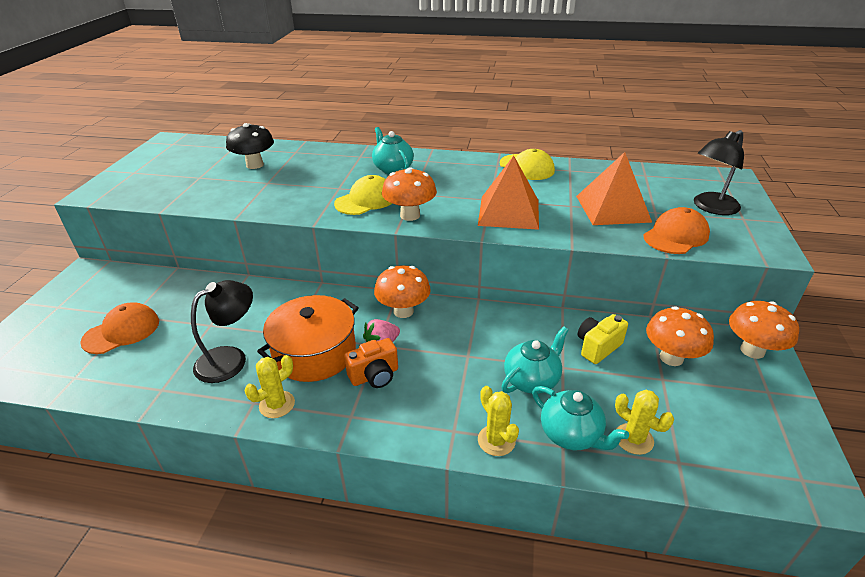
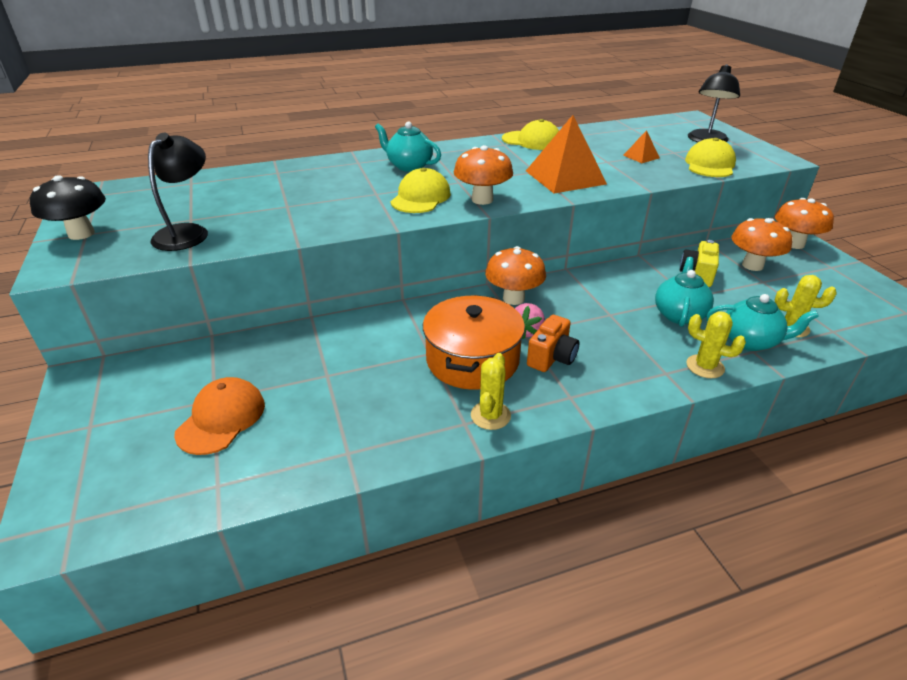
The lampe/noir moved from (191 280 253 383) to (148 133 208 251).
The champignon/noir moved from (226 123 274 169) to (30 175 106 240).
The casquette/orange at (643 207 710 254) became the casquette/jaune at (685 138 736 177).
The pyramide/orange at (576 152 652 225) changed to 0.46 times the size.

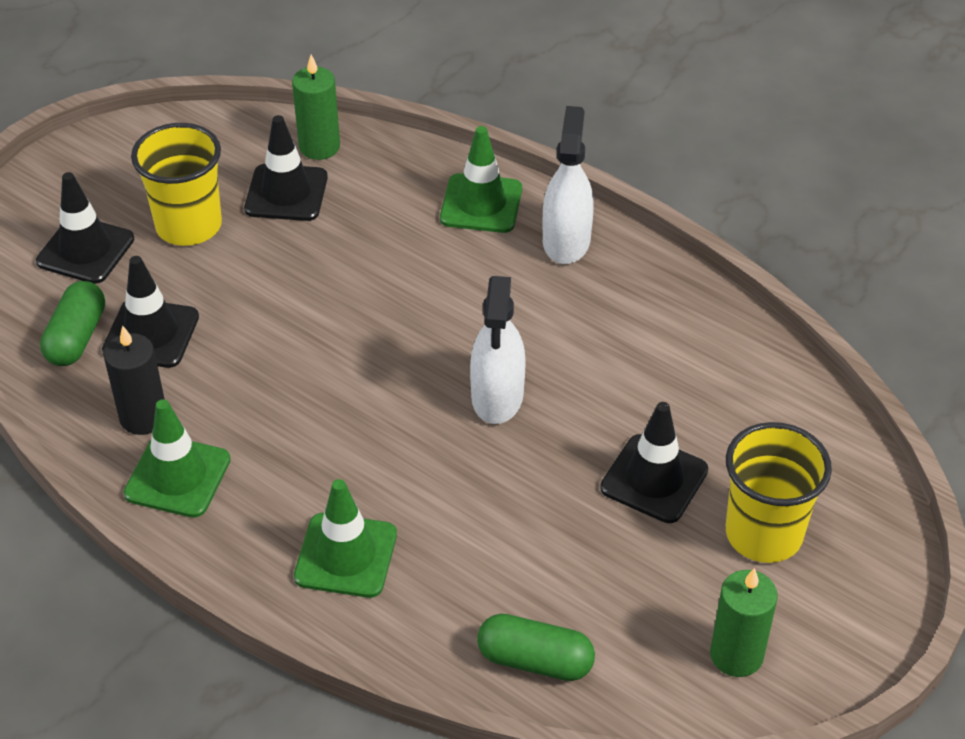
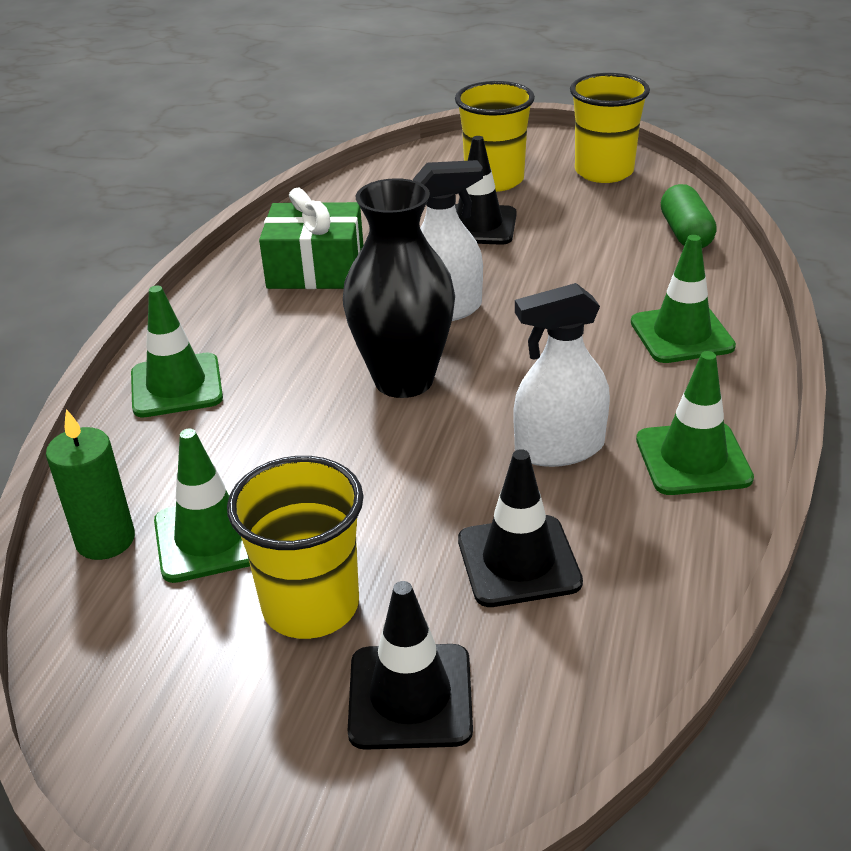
The gélule/vert at (40 281 105 366) disappeared.
The bougie/noir at (104 326 164 435) disappeared.
The cadeau/vert at (259 188 363 289) appeared.
The vase/noir at (343 178 455 398) appeared.
The vaporisateur/blanc moved from (542 106 594 264) to (514 283 610 467).
The bougie/vert at (710 568 778 677) was replaced by the gobelet/jaune at (570 73 650 183).
The cône de chantier/noir at (244 115 328 221) became the cône de chantier/vert at (154 429 250 583).

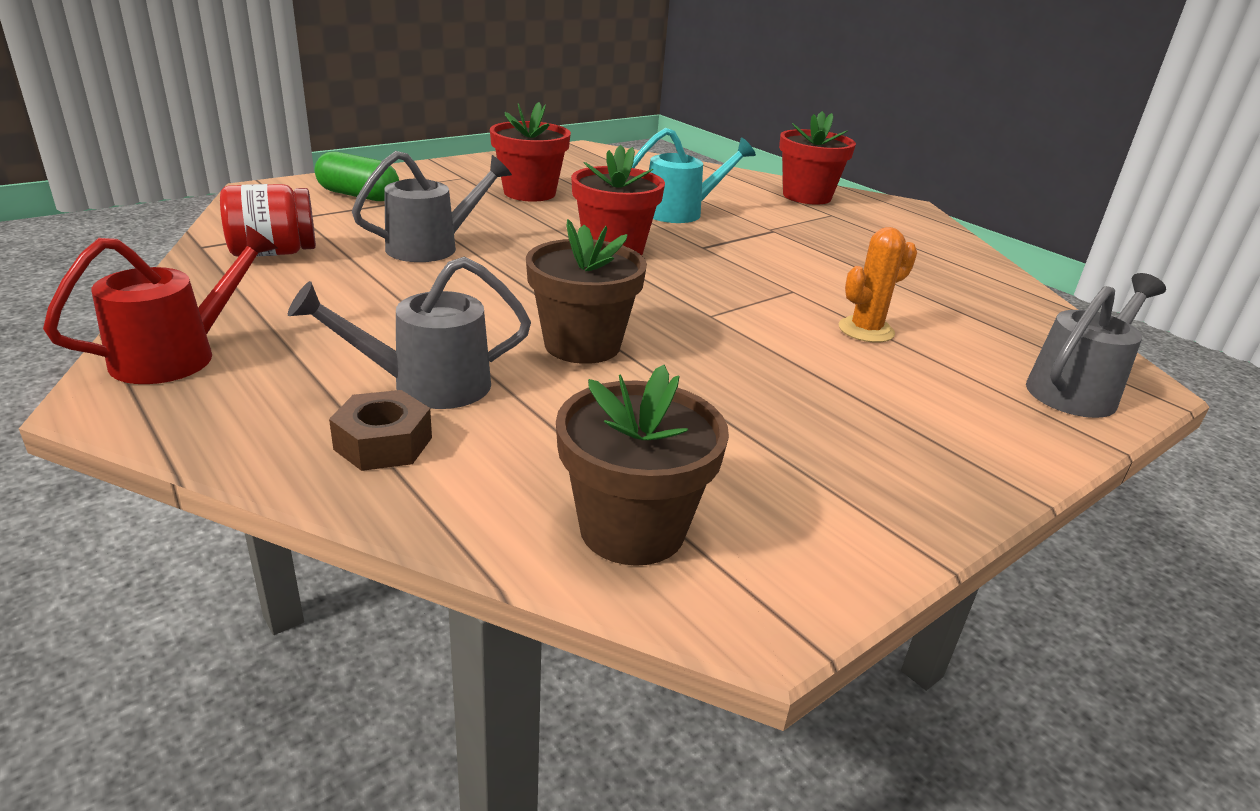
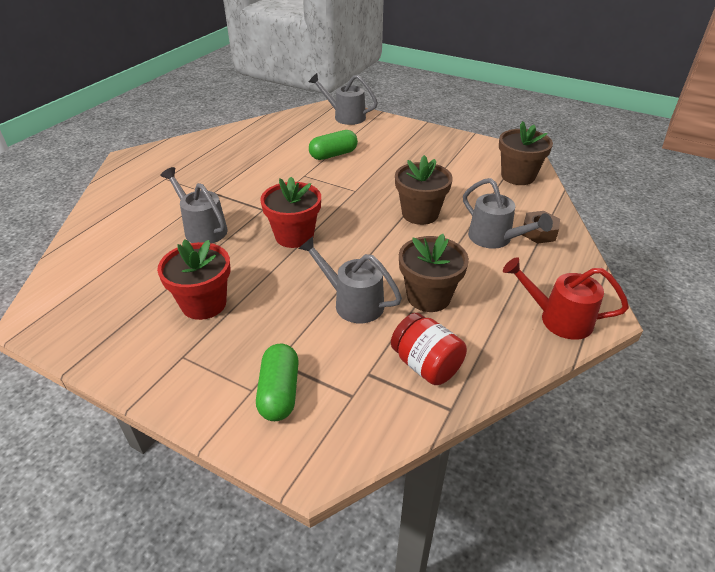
The pot de fleurs/rouge at (779 111 856 205) disappeared.
The pot de fleurs/marron at (399 234 469 312) appeared.
The cactus/orange at (839 227 917 343) was replaced by the gélule/vert at (309 130 358 160).
The arrosoir/turquoise at (632 128 756 223) became the arrosoir/gris at (160 167 228 243).

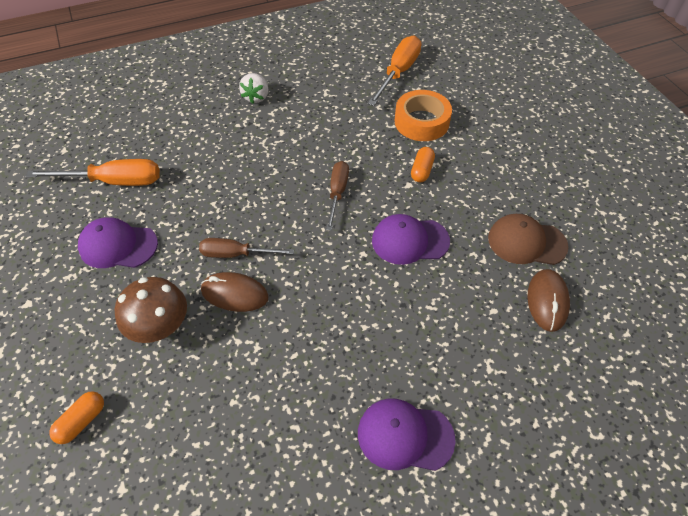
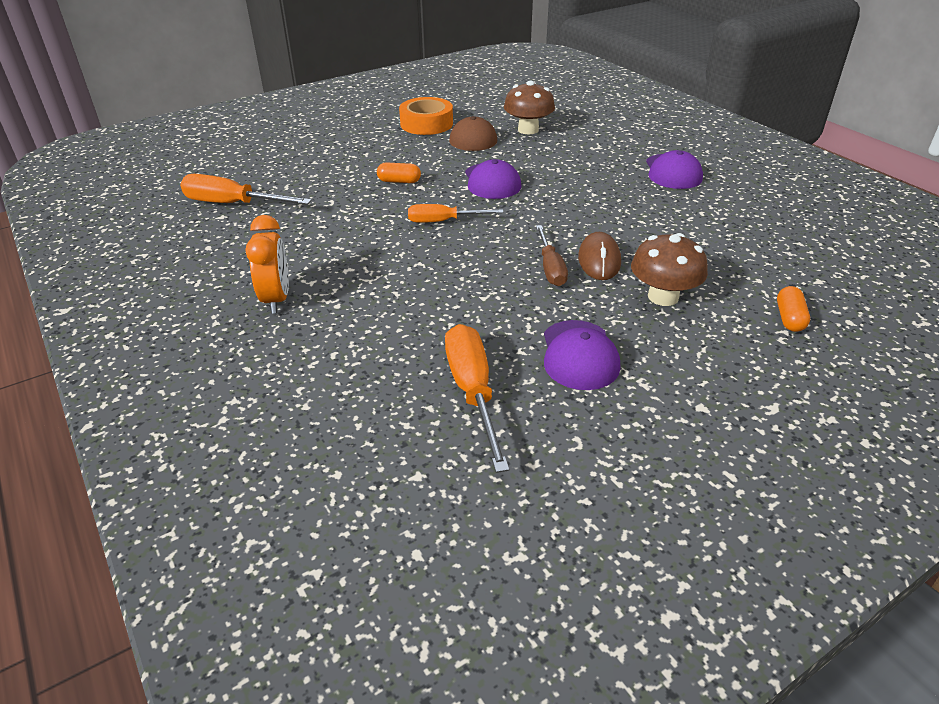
The ruban adhésif/orange moved from (395 90 452 141) to (399 97 453 135).
The fraise/blanc at (239 73 268 104) was replaced by the réveil/orange at (246 215 289 314).
The souris/marron at (527 269 570 332) was replaced by the champignon/marron at (504 81 555 134).
The tournevis/marron at (326 161 349 231) became the tournevis/orange at (408 204 503 223).
The gélule/orange at (49 391 104 444) turned 75 degrees clockwise.

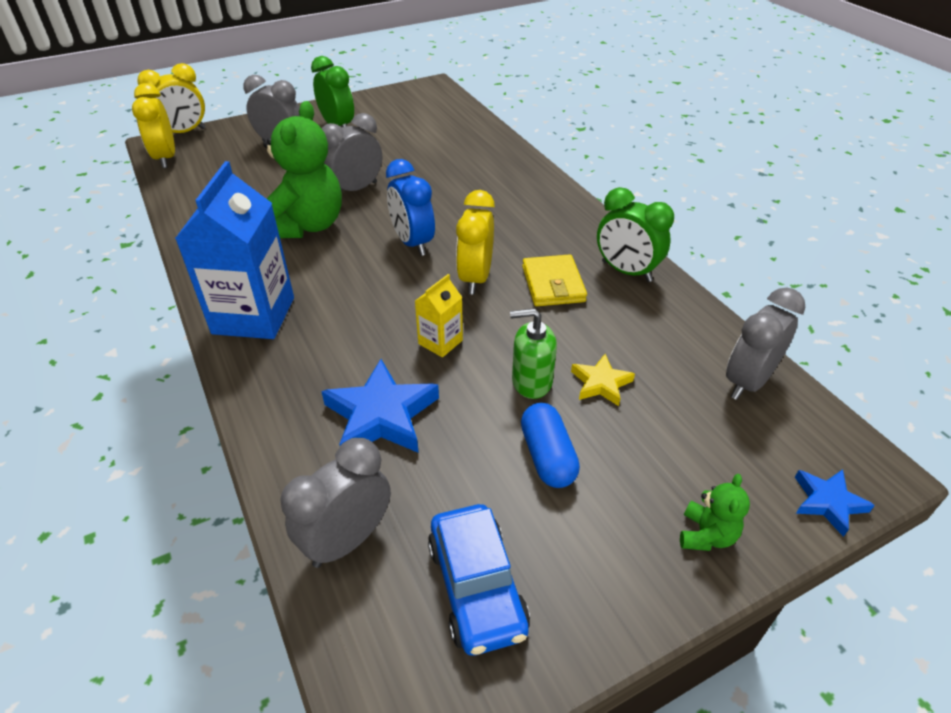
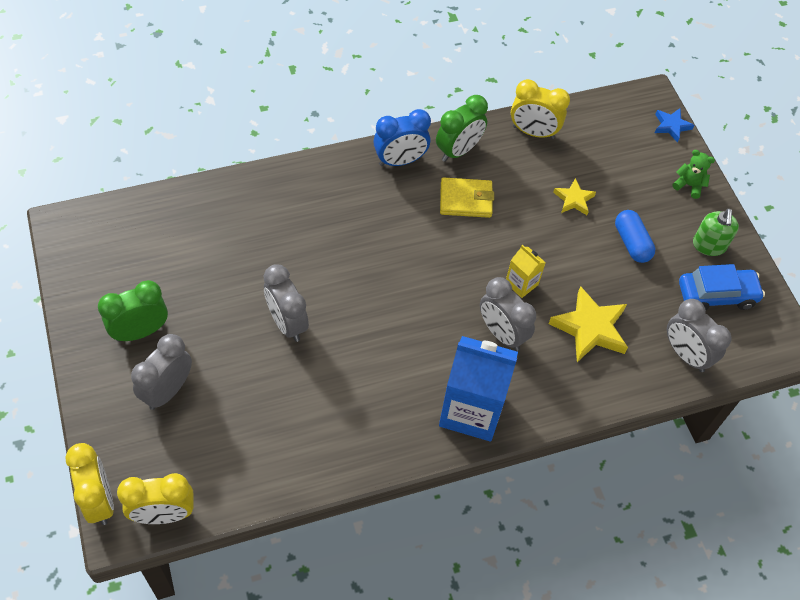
The ours en peluche/vert at (263 101 342 238) disappeared.
The réveil/bleu moved from (386 159 435 256) to (373 109 431 166).
The réveil/jaune moved from (456 190 495 295) to (511 79 570 139).
The distributeur de savon/vert moved from (510 308 557 399) to (693 208 739 256).
The réveil/gris moved from (726 287 805 400) to (480 277 536 351).
The étoile/bleu at (321 359 439 453) became the étoile/jaune at (549 286 628 362).
The gélule/bleu at (521 403 580 488) turned 75 degrees clockwise.

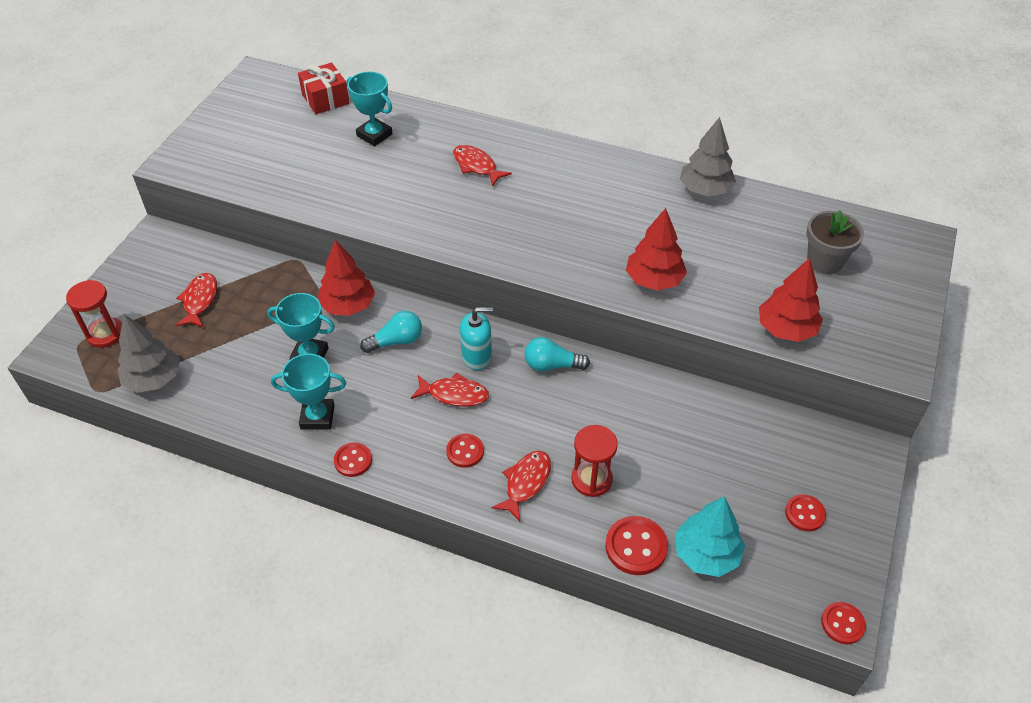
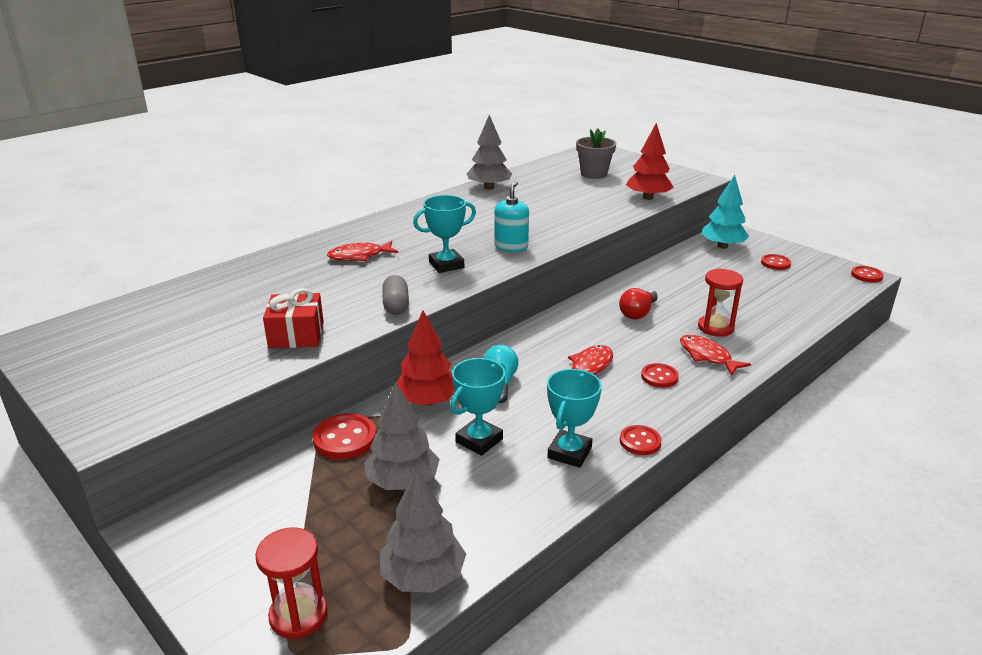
The poisson/rouge at (175 273 217 327) disappeared.
The ampoule/turquoise at (524 337 590 371) disappeared.
The arbre/rouge at (626 208 687 291) disappeared.
The arbre/gris at (364 382 440 490) appeared.
The gélule/gris at (382 275 409 314) appeared.
The ampoule/rouge at (619 288 658 319) appeared.
The cadeau/rouge moved from (298 62 349 114) to (263 288 324 348).
The trophée/turquoise moved from (347 71 392 146) to (413 195 476 273).
The distributeur de savon/turquoise moved from (460 307 493 370) to (494 181 529 252).
The bouton/rouge moved from (605 516 668 575) to (312 413 376 459).
The arbre/turquoise moved from (675 496 745 577) to (702 175 749 249).

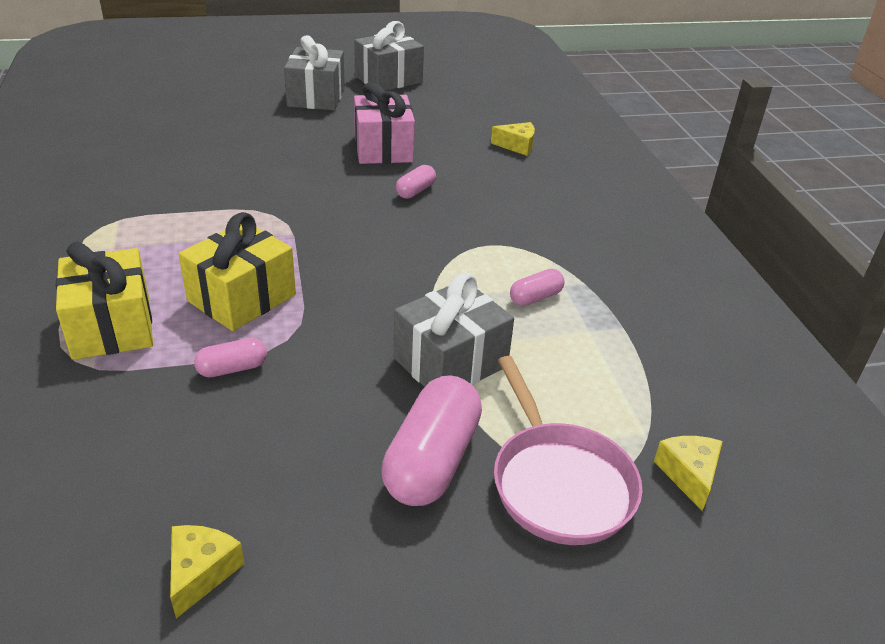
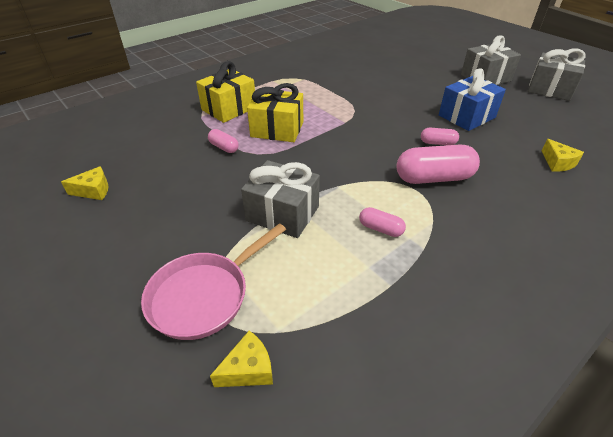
The gélule/rose moved from (381 375 482 506) to (397 144 480 184).
The cadeau/rose at (354 82 415 164) became the cadeau/bleu at (439 68 506 131).

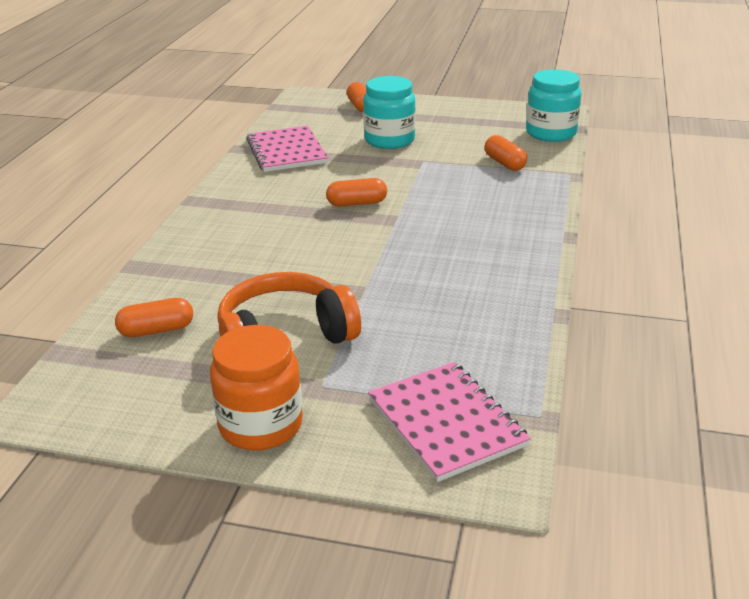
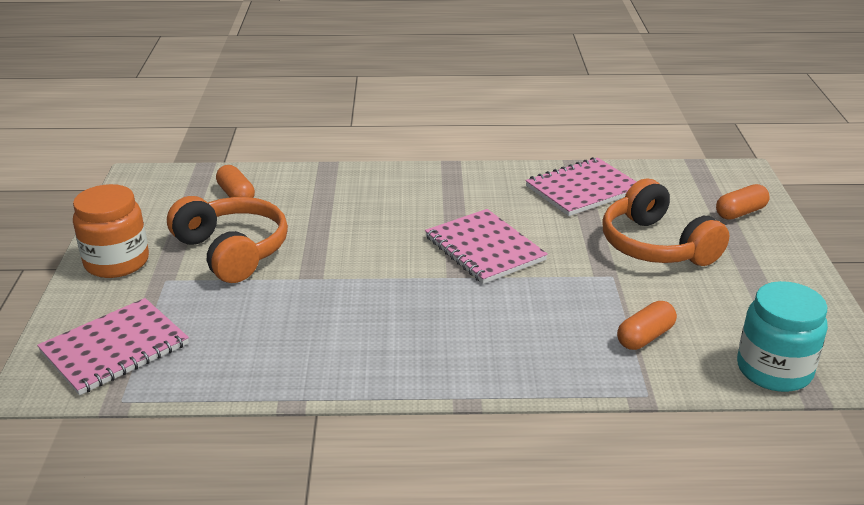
The gélule/orange at (326 178 387 207) was replaced by the carnet/rose at (425 209 548 284).
The bocal/turquoise at (363 76 416 149) was replaced by the casque audio/orange at (603 178 729 266).

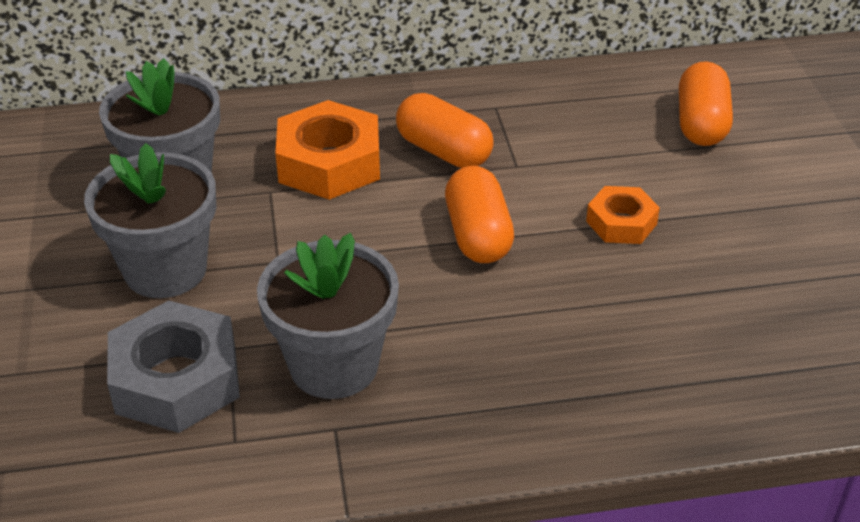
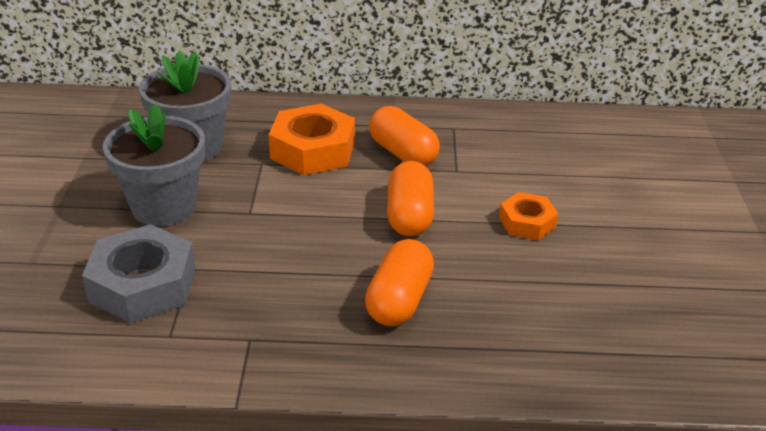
The pot de fleurs/gris at (257 233 399 399) disappeared.
The gélule/orange moved from (679 61 733 146) to (365 239 434 326).

